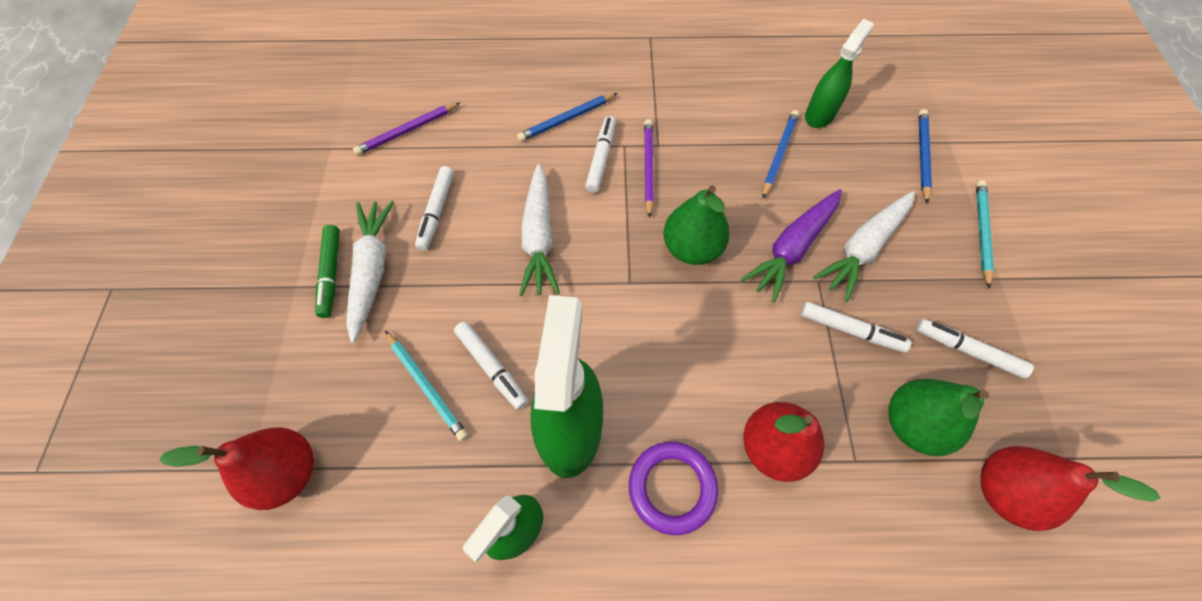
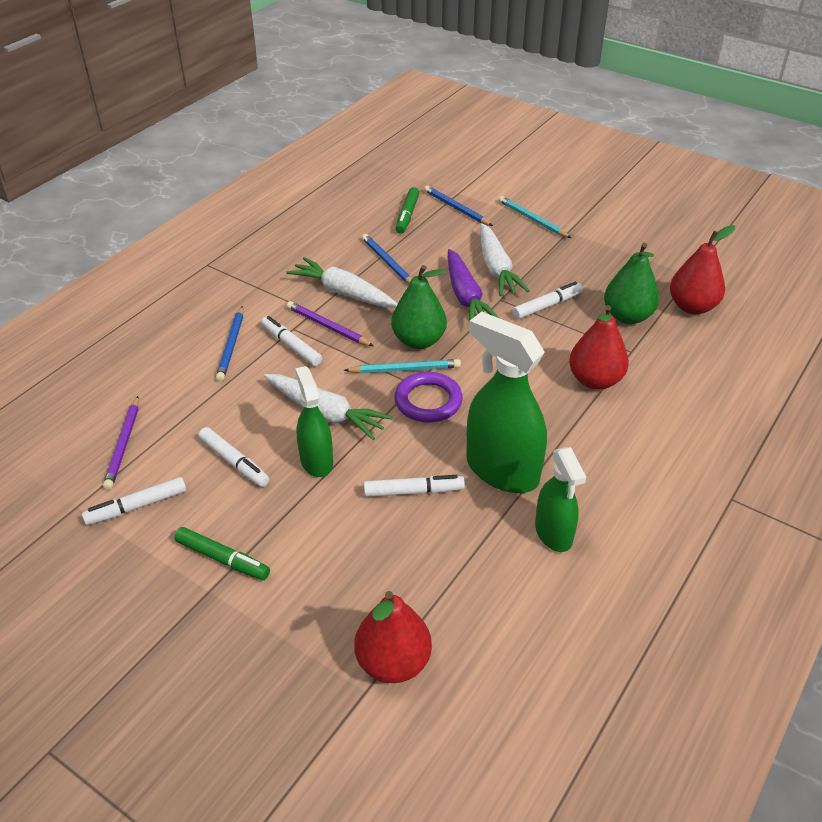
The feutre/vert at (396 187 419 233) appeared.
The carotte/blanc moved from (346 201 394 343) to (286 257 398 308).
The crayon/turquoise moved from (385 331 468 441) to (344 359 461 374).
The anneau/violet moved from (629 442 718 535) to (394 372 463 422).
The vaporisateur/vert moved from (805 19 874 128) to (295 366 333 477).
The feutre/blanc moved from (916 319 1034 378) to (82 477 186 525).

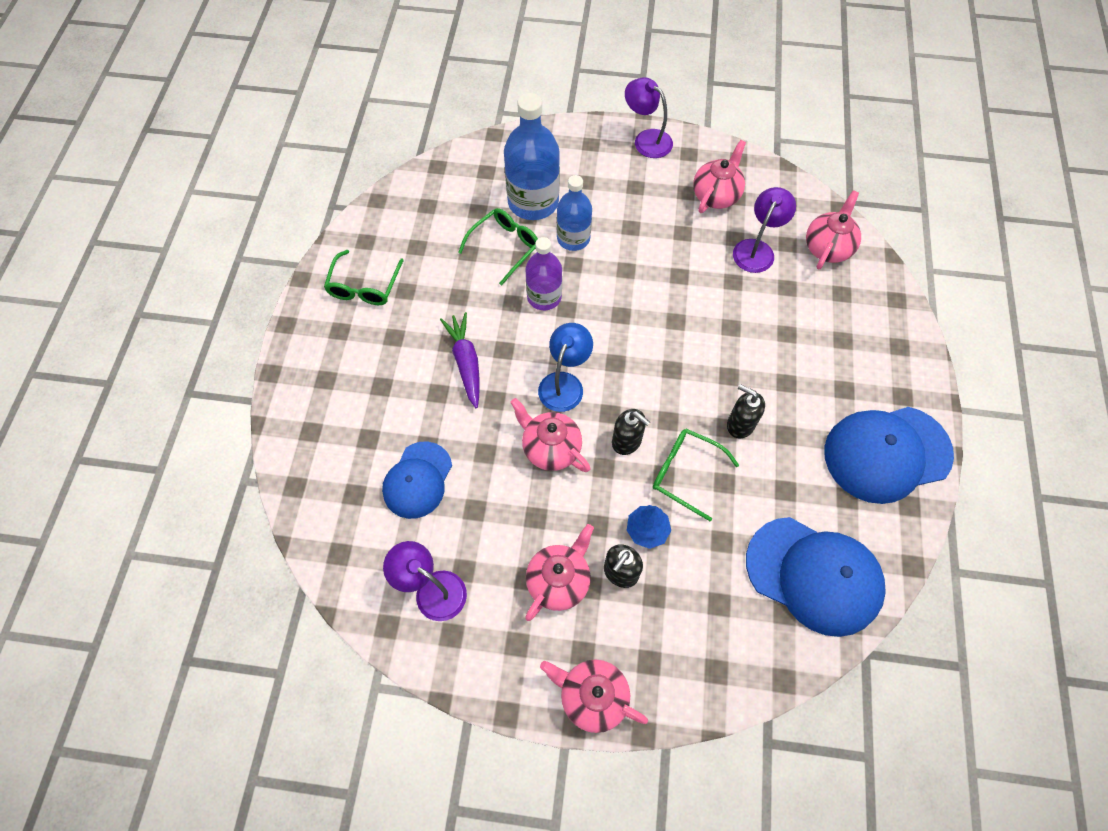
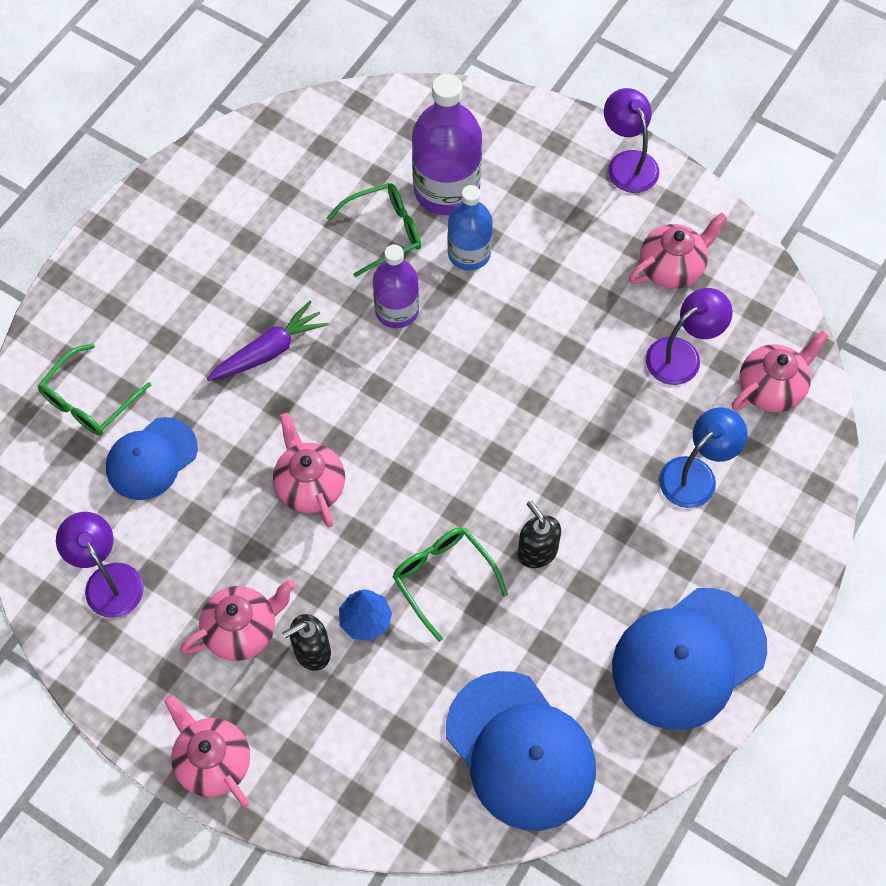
The distributeur de savon/noir at (612 409 650 455) disappeared.
The lunettes/vert moved from (324 250 404 305) to (38 343 151 435).
The lampe/bleu moved from (538 323 593 412) to (659 407 748 508).
The bouteille/bleu at (504 93 560 220) became the bouteille/violet at (412 74 482 215).
The carotte/violet at (440 312 480 408) turned 45 degrees clockwise.
The casquette/bleu at (824 407 954 504) turned 45 degrees counterclockwise.

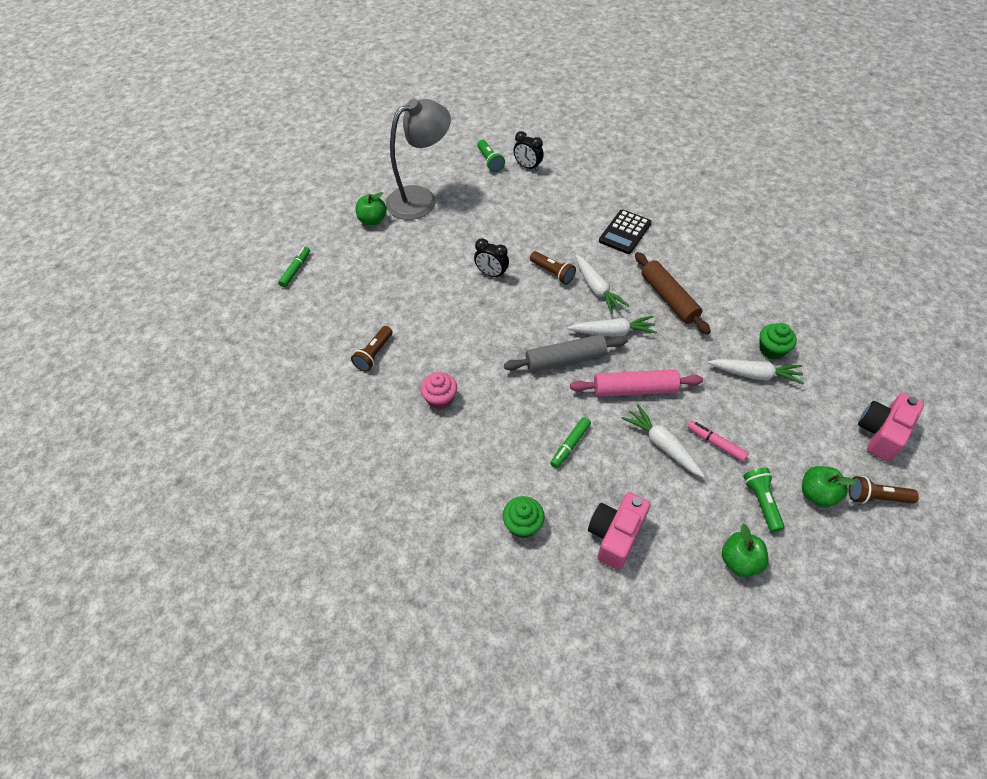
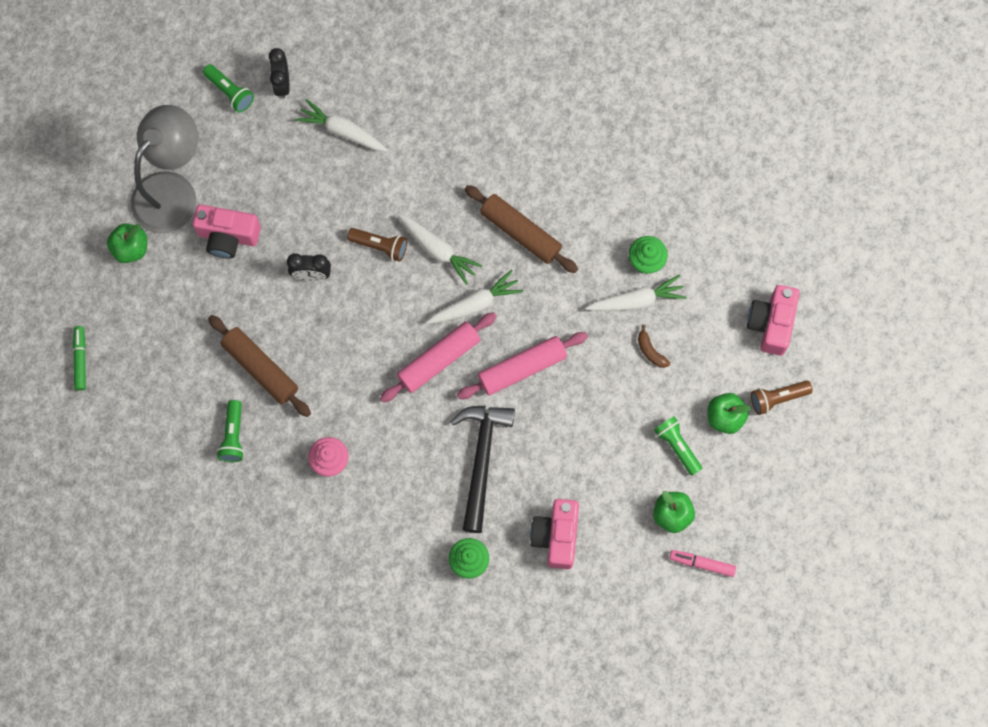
The calculatrice/noir at (599 209 652 254) disappeared.
The appareil photo/rose at (192 204 261 259) appeared.
The rouleau à pâtisserie/marron at (208 315 311 417) appeared.
The banane/marron at (638 325 670 368) appeared.
The carotte/blanc moved from (621 404 705 478) to (295 99 388 152).
The feutre/rose moved from (688 421 749 462) to (669 550 736 577).
The feutre/vert at (550 417 591 468) was replaced by the marteau/noir at (451 406 515 533).
The lampe de poche/marron at (351 326 393 372) became the lampe de poche/vert at (217 400 244 462).
The rouleau à pâtisserie/gris at (504 334 628 372) became the rouleau à pâtisserie/rose at (380 312 497 403).
The réveil/noir at (513 131 544 171) turned 75 degrees clockwise.

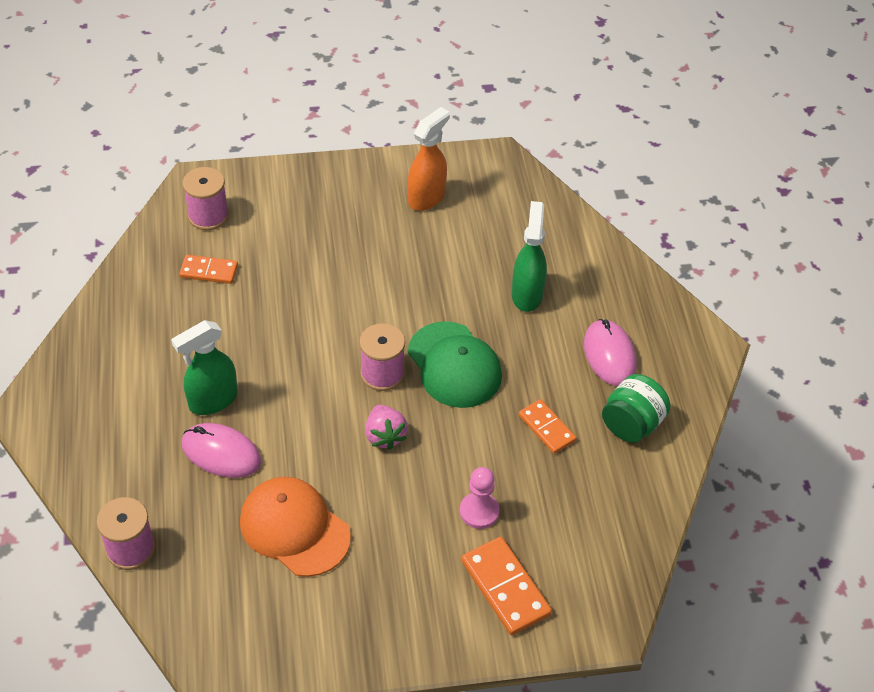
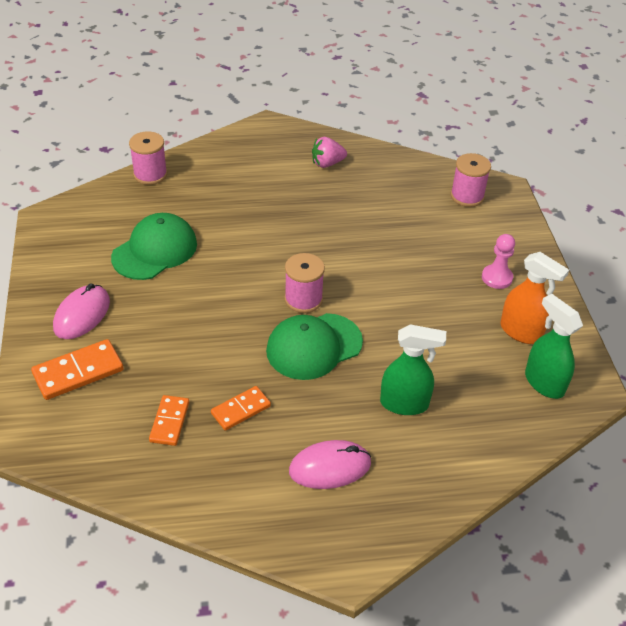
The bocal/vert at (602 374 671 443) disappeared.
The vaporisateur/vert moved from (171 320 238 415) to (525 294 583 399).
The domino/orange moved from (179 255 238 284) to (149 395 189 446).
The souris/rose moved from (182 423 261 478) to (53 284 110 339).
The fraise/rose moved from (365 405 408 450) to (312 137 347 168).
The pion/rose moved from (460 467 499 529) to (482 234 515 289).
The casquette/orange at (240 477 351 577) became the casquette/vert at (111 213 197 280).

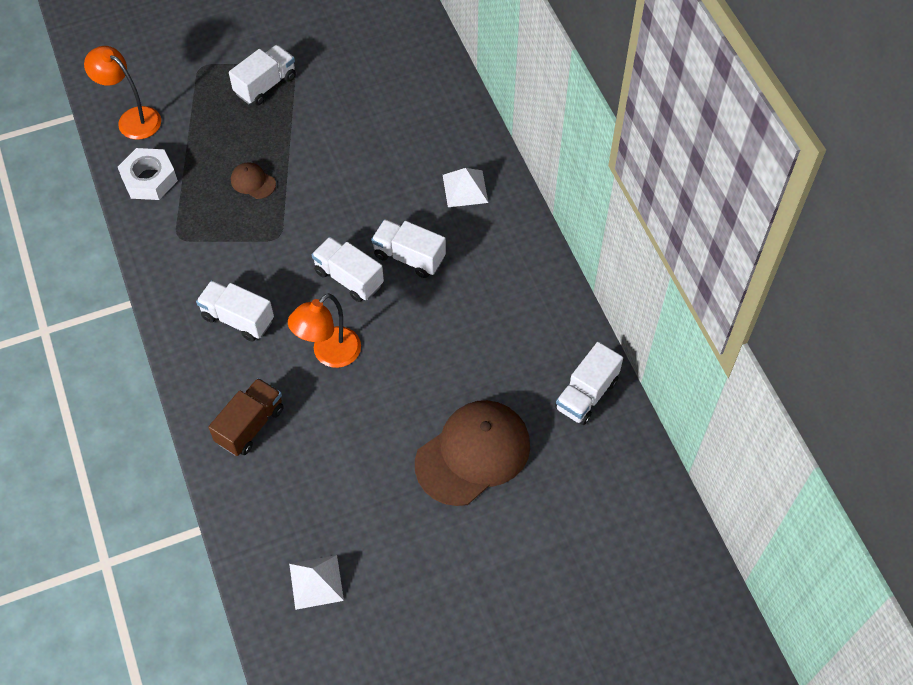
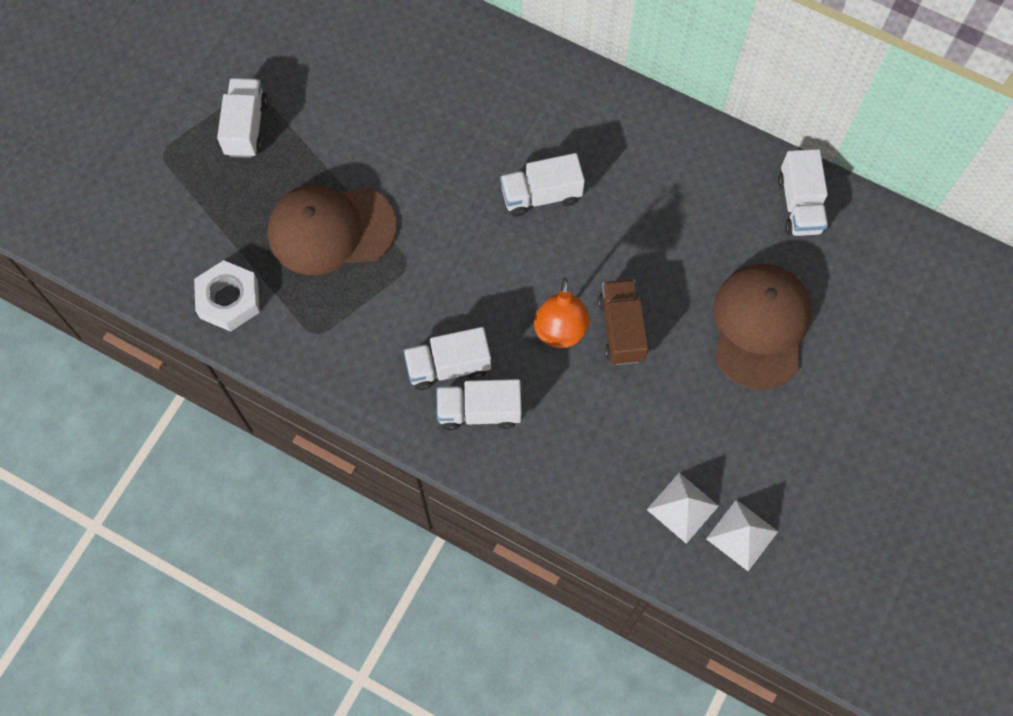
The lampe/orange at (84 46 161 140) disappeared.
The camion/marron moved from (208 378 284 456) to (598 279 648 365).
The camion/blanc moved from (312 237 384 302) to (437 379 522 431).
The pyramide/blanc moved from (443 168 488 207) to (647 473 719 544).
The casquette/marron at (231 162 276 199) changed to 2.28 times the size.

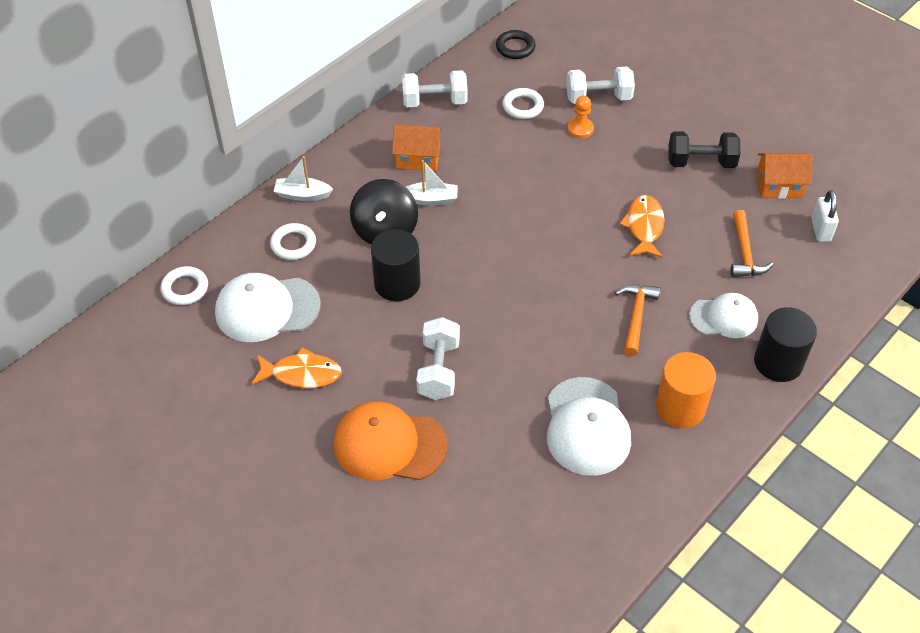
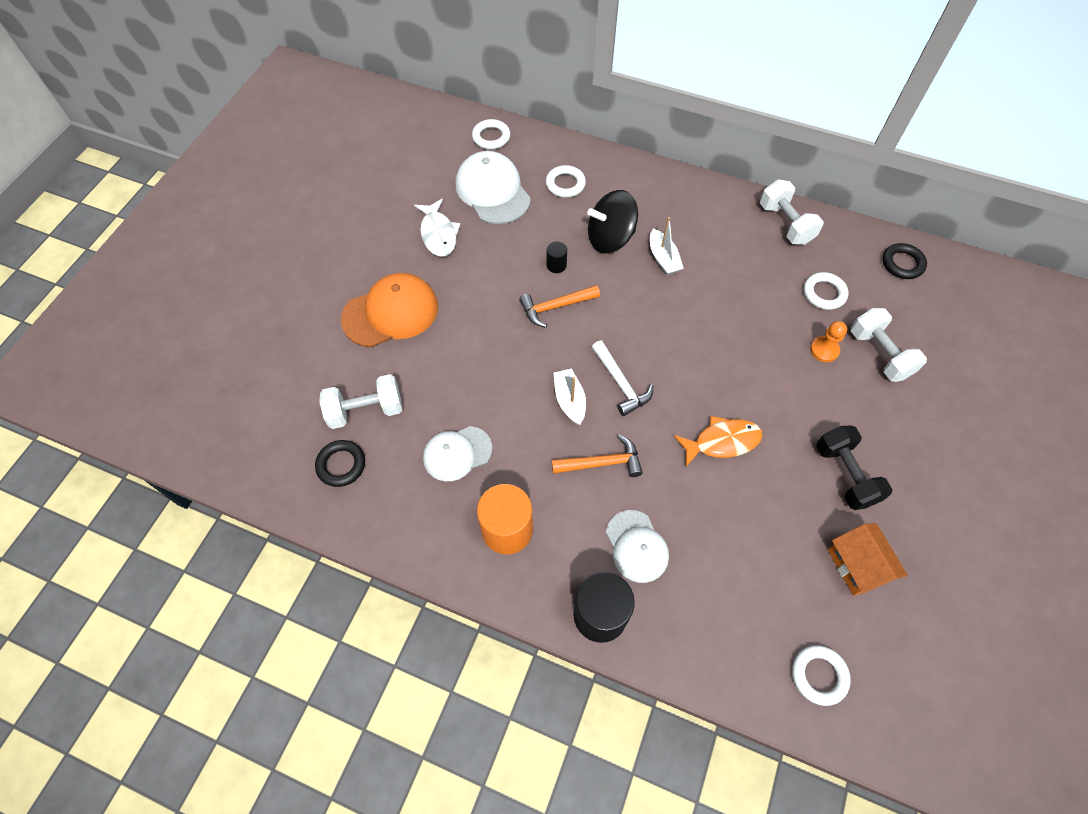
The maison/orange at (392 125 442 171) disappeared.
The cadenas/blanc at (811 190 839 242) disappeared.
The anneau/noir at (315 440 365 487) appeared.
The marteau/blanc at (592 341 653 416) appeared.
The anneau/blanc at (792 645 851 706) appeared.
The bateau/blanc moved from (274 156 333 201) to (553 368 586 425).
The haltère/blanc moved from (417 317 460 400) to (319 374 402 429).
The marteau/orange moved from (731 210 774 277) to (519 285 600 327).
The poisson/orange at (251 347 342 388) became the poisson/blanc at (414 199 461 257).
The casquette/orange at (334 401 447 480) turned 75 degrees clockwise.
The cylindre/noir at (371 229 421 301) changed to 0.48 times the size.
The casquette/blanc at (547 377 631 476) changed to 0.65 times the size.

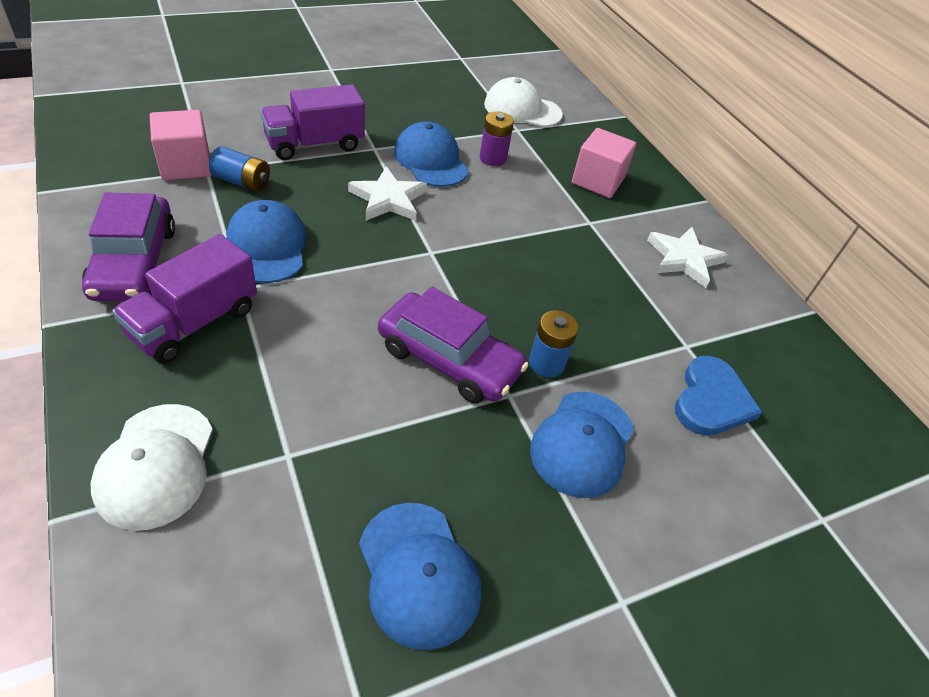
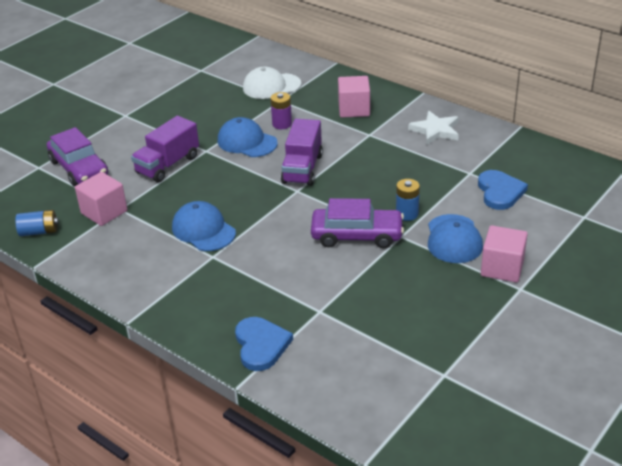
The étoile/blanc at (348 166 427 221) disappeared.
The casquette/bleu at (359 503 481 650) disappeared.
The cube/rose at (481 225 528 282) appeared.
The voiture/violet moved from (82 192 175 301) to (47 127 108 187).
The camion/violet moved from (112 234 257 364) to (281 119 323 186).
The pile/bleu moved from (209 146 270 192) to (15 210 59 236).
The casquette/blanc at (90 404 213 531) was replaced by the cœur/bleu at (235 317 293 371).

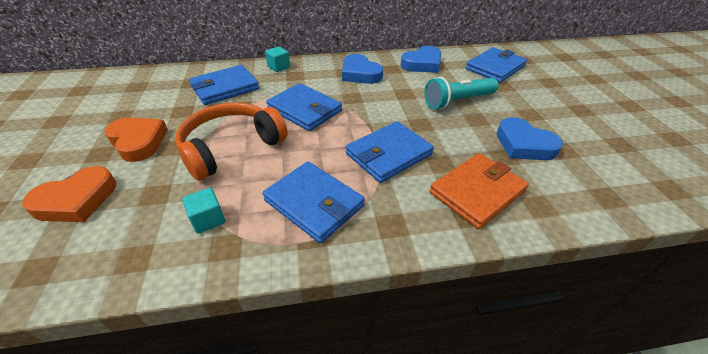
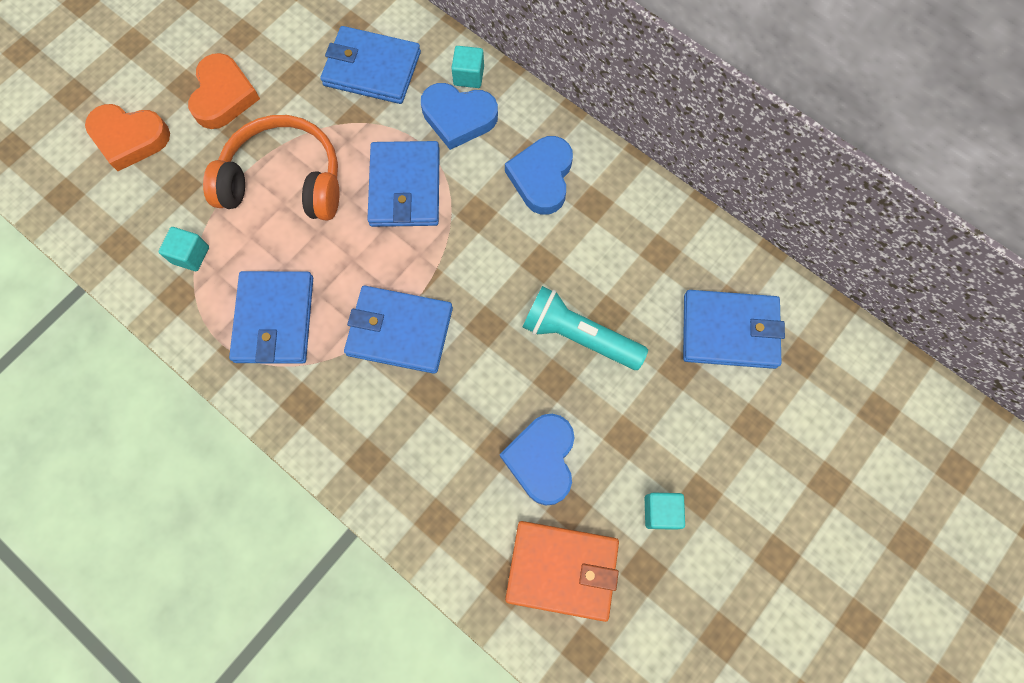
The cube/turquoise at (645 492 685 530) appeared.
The cœur/bleu moved from (401 46 441 73) to (421 83 498 150).
The portefeuille/orange moved from (430 153 529 229) to (505 521 619 622).

